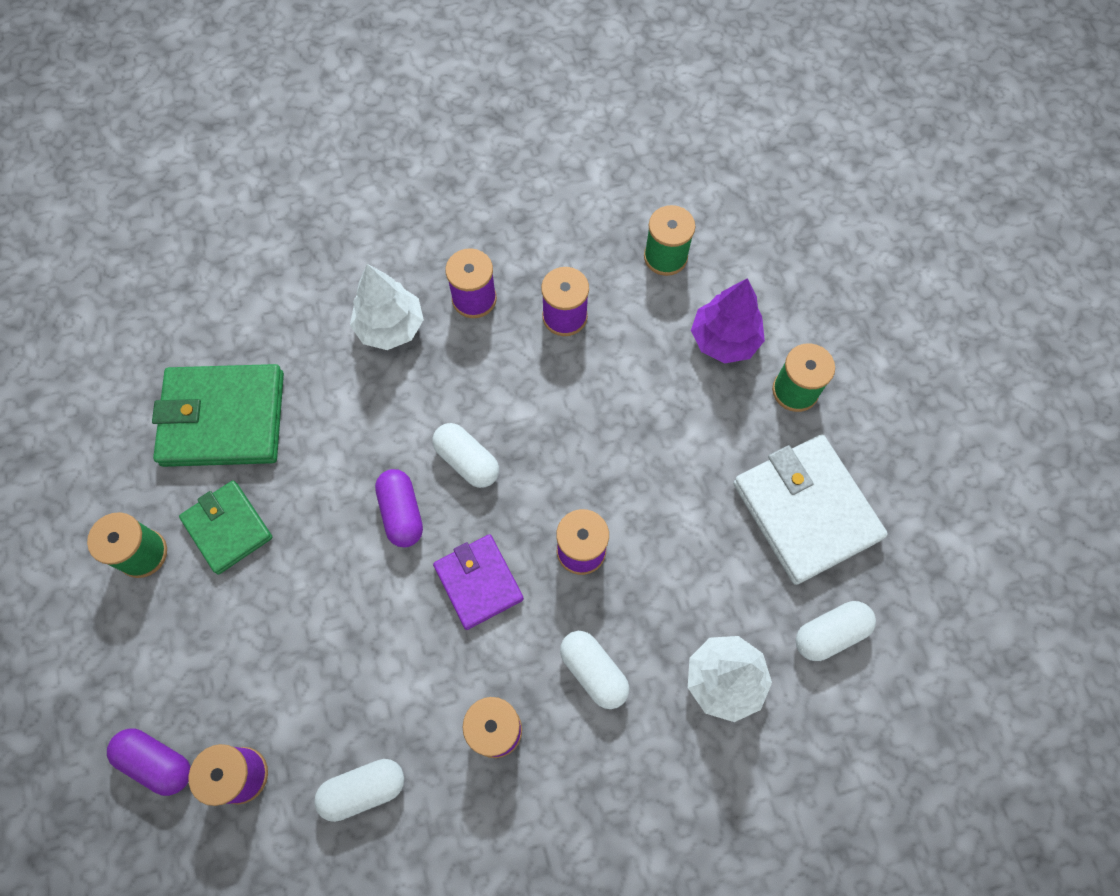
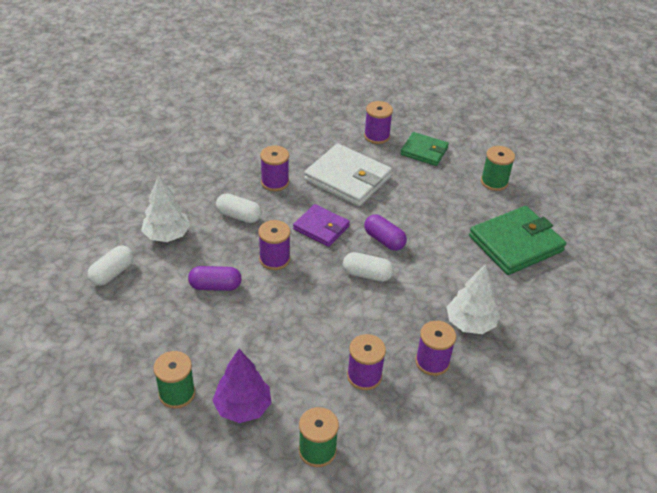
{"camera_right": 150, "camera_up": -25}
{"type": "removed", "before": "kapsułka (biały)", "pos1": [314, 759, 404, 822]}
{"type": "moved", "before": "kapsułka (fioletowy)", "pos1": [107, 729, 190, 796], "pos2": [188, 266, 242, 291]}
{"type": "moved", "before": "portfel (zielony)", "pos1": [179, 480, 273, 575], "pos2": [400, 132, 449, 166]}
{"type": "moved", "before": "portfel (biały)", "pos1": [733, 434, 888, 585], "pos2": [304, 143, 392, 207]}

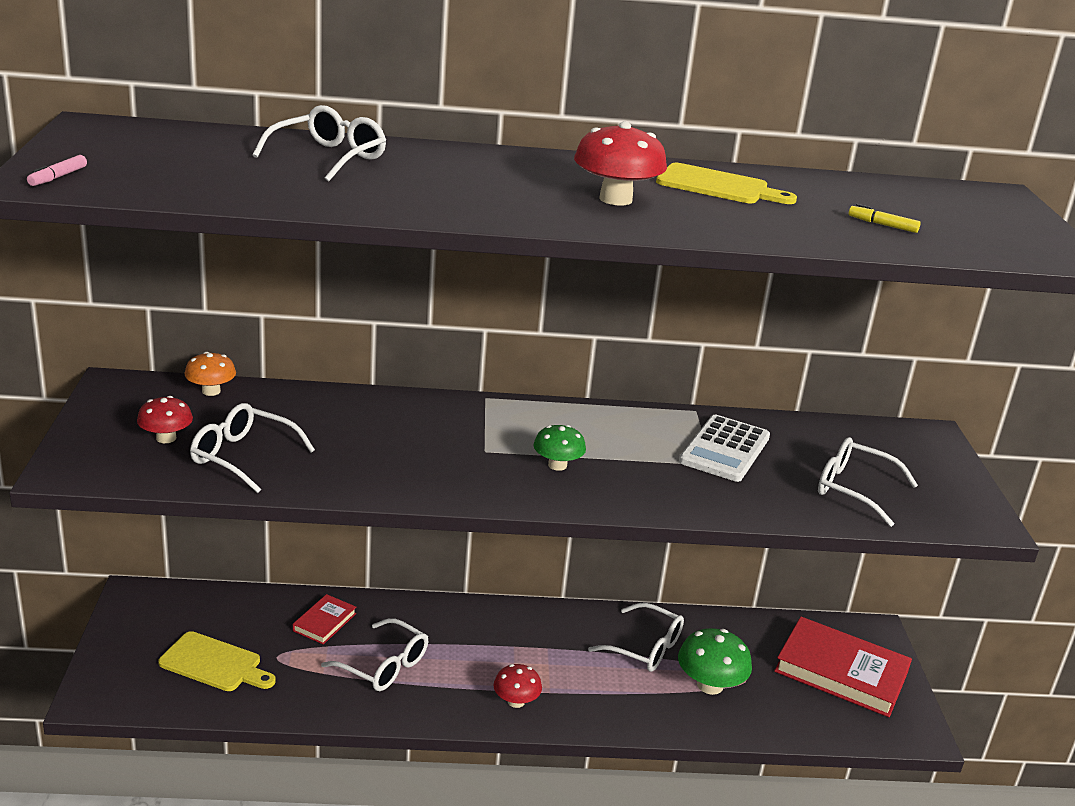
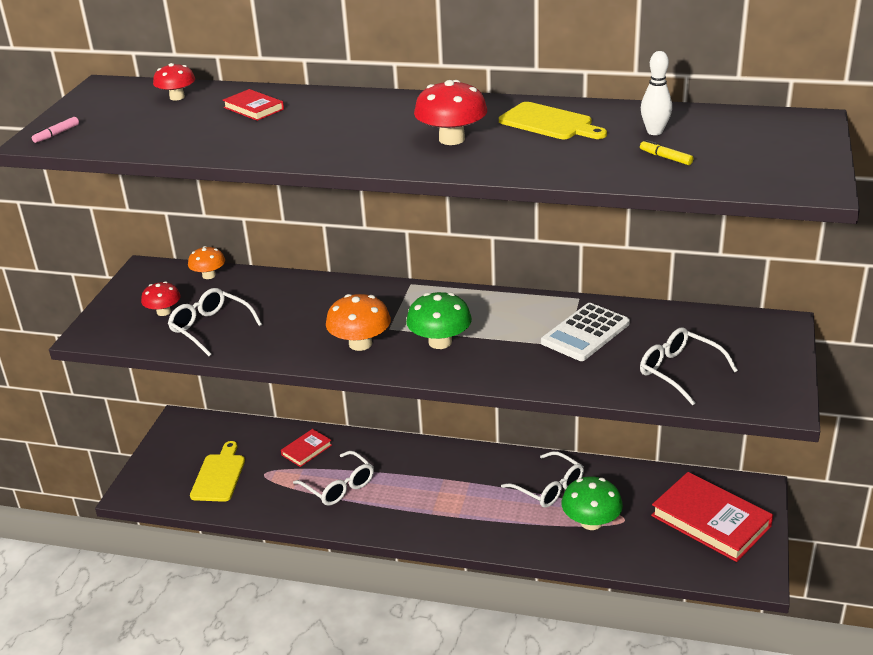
{"camera_right": 20, "camera_up": 5}
{"type": "added", "after": "grzyb (pomarańczowy)", "pos2": [326, 294, 391, 351]}
{"type": "added", "after": "kręgiel (biały)", "pos2": [641, 51, 672, 135]}
{"type": "moved", "before": "grzyb (czerwony)", "pos1": [494, 664, 542, 708], "pos2": [153, 63, 195, 100]}
{"type": "replaced", "before": "okulary (biały)", "after": "książka (czerwony)", "pos1": [253, 105, 386, 181], "pos2": [223, 89, 284, 121]}
{"type": "turned", "before": "deska do krojenia (żółty)", "pos1": [158, 631, 276, 691], "pos2": [190, 441, 245, 502], "turn": -120}
{"type": "resized", "before": "grzyb (zielony)", "pos1": [533, 425, 586, 471], "pos2": [406, 292, 472, 349], "scale": 1.57}

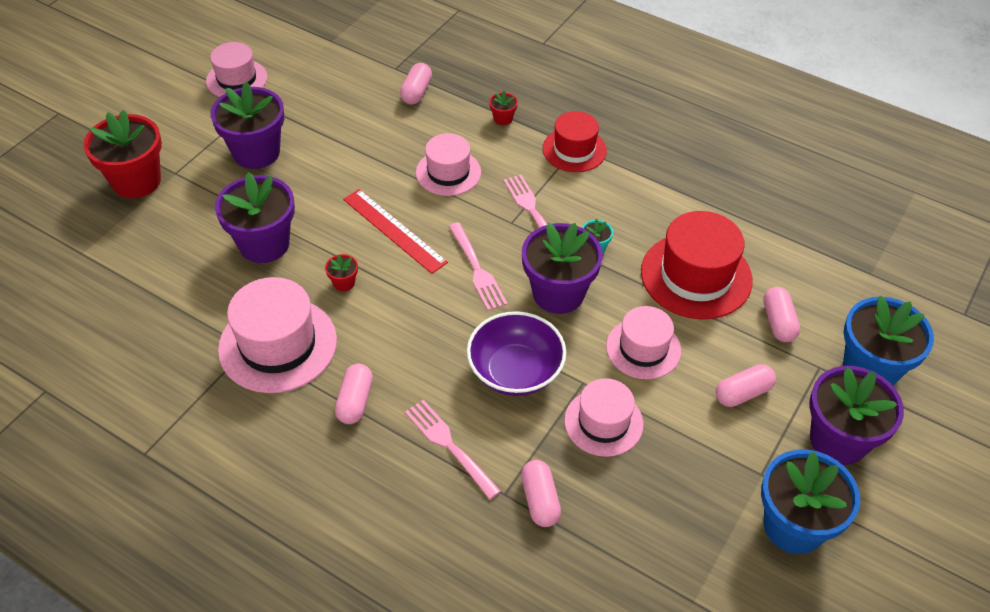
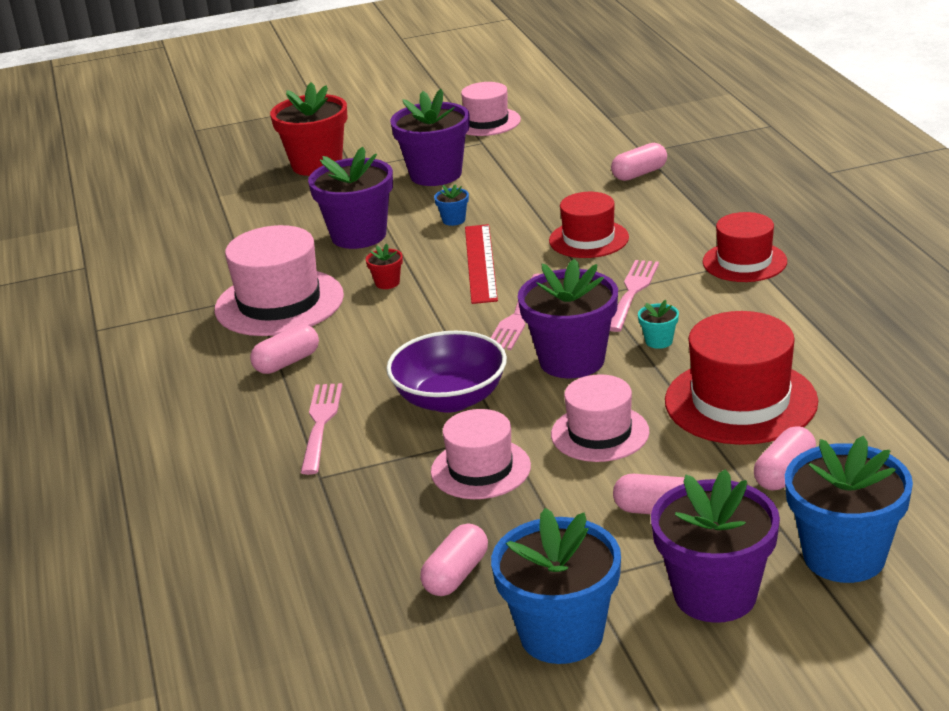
{"camera_right": 45, "camera_up": -20}
{"type": "removed", "before": "doniczka (czerwony)", "pos1": [489, 91, 518, 125]}
{"type": "added", "after": "doniczka (niebieski)", "pos2": [434, 184, 469, 226]}
{"type": "moved", "before": "kapsułka (różowy)", "pos1": [521, 460, 561, 527], "pos2": [420, 523, 488, 596]}
{"type": "recoloured", "before": "kapelusz (różowy)", "after": "kapelusz (czerwony)", "pos1": [416, 133, 481, 196], "pos2": [549, 192, 629, 258]}

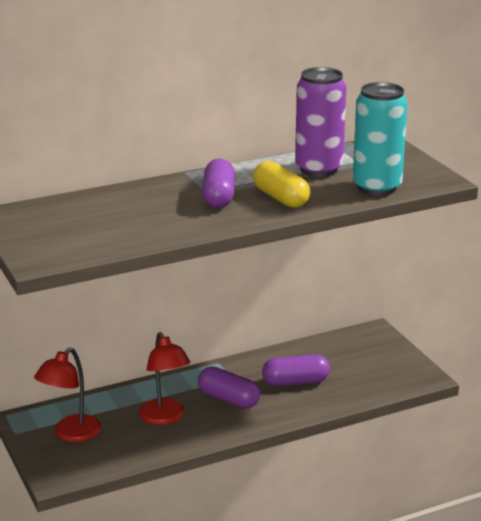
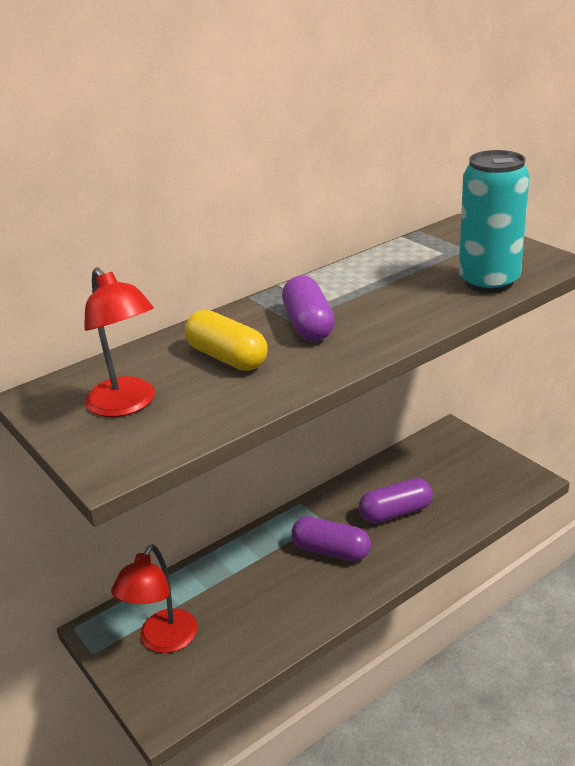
{"camera_right": -10, "camera_up": 5}
{"type": "removed", "before": "puszka (fioletowy)", "pos1": [295, 67, 346, 177]}
{"type": "moved", "before": "lampka (czerwony)", "pos1": [139, 332, 190, 425], "pos2": [84, 267, 155, 417]}
{"type": "moved", "before": "kapsułka (żółty)", "pos1": [253, 161, 310, 208], "pos2": [184, 310, 268, 371]}

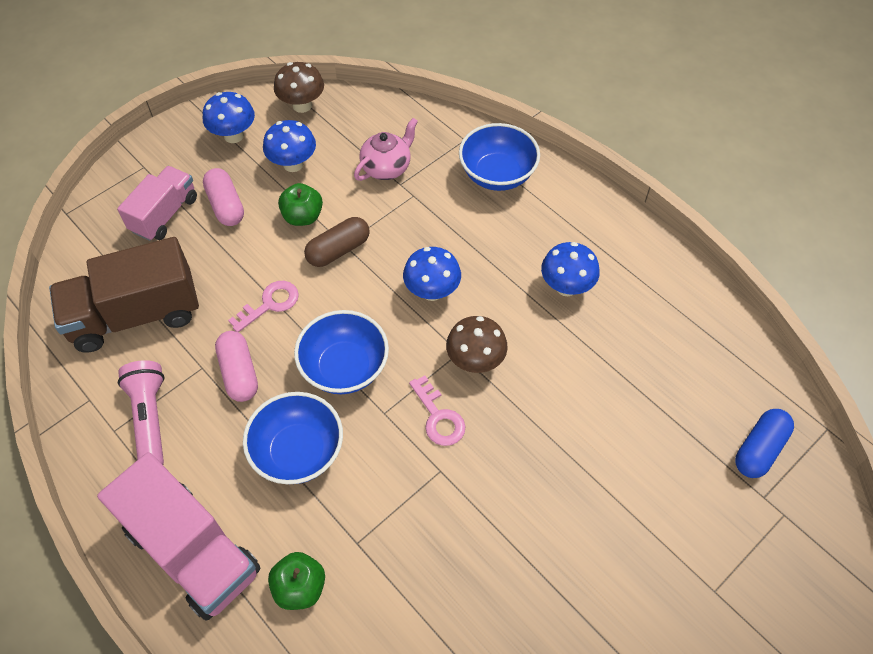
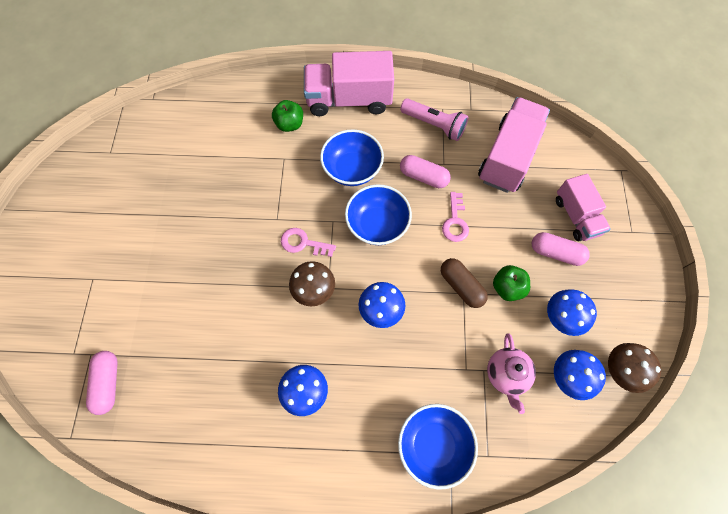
{"camera_right": 135, "camera_up": 10}
{"type": "moved", "before": "grzyb (niebieski)", "pos1": [203, 92, 255, 143], "pos2": [554, 350, 606, 400]}
{"type": "recoloured", "before": "ciężarówka (brązowy)", "after": "ciężarówka (różowy)", "pos1": [49, 237, 199, 353], "pos2": [478, 97, 550, 193]}
{"type": "recoloured", "before": "kapsułka (niebieski)", "after": "kapsułka (różowy)", "pos1": [735, 409, 794, 478], "pos2": [86, 351, 118, 415]}
{"type": "turned", "before": "kapsułka (brązowy)", "pos1": [304, 217, 370, 267], "pos2": [441, 258, 488, 308], "turn": -45}

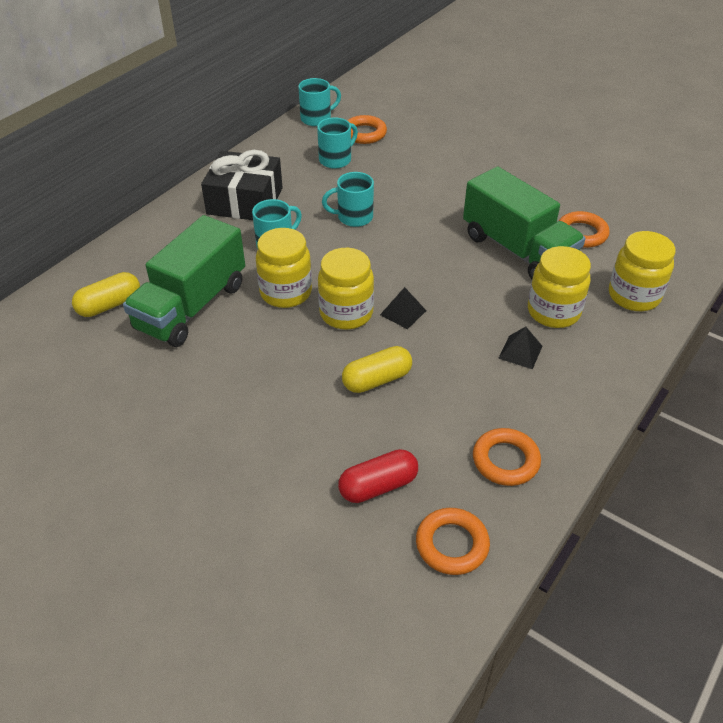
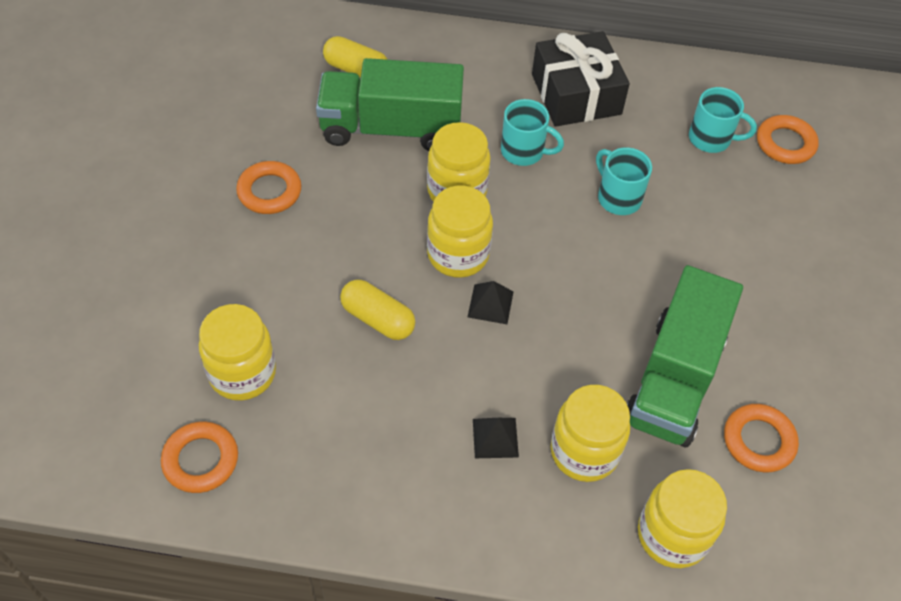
{"camera_right": 60, "camera_up": 10}
{"type": "removed", "before": "kubek (turkusowy)", "pos1": [298, 78, 341, 126]}
{"type": "moved", "before": "pierścień (pomarańczowy)", "pos1": [473, 428, 541, 486], "pos2": [236, 161, 302, 214]}
{"type": "replaced", "before": "kapsułka (czerwony)", "after": "słoik (żółty)", "pos1": [338, 449, 418, 503], "pos2": [199, 304, 276, 401]}

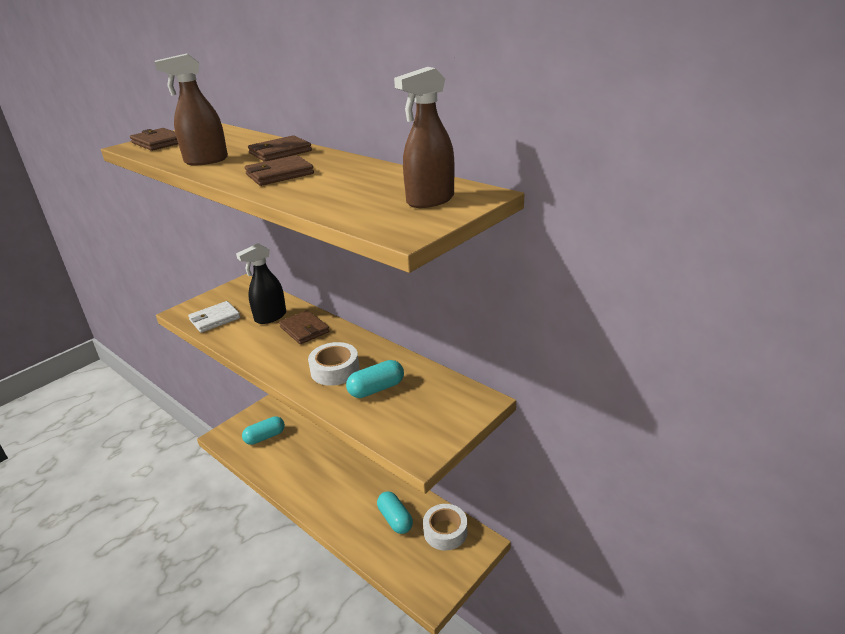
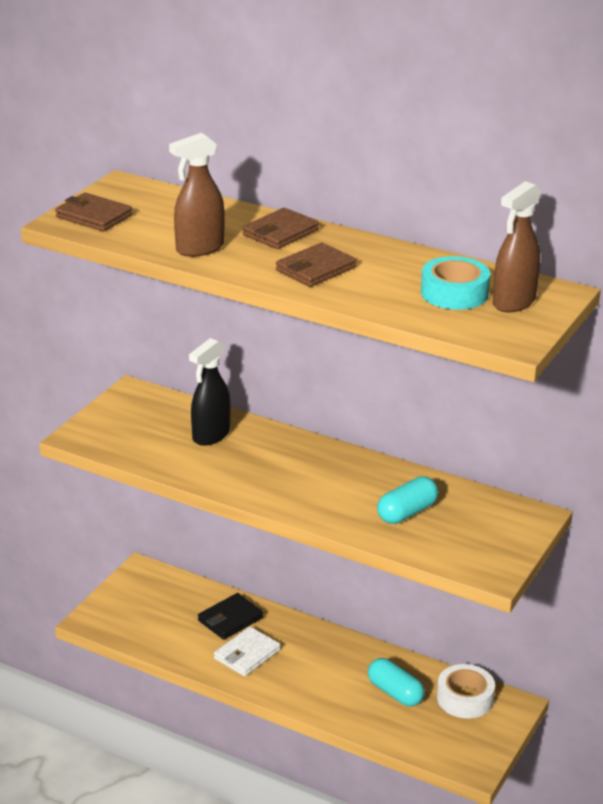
{"camera_right": -15, "camera_up": 0}
{"type": "removed", "before": "kapsułka (turkusowy)", "pos1": [242, 416, 285, 445]}
{"type": "removed", "before": "portfel (brązowy)", "pos1": [279, 310, 329, 344]}
{"type": "removed", "before": "taśma klejąca (biały)", "pos1": [308, 342, 359, 386]}
{"type": "added", "after": "portfel (czarny)", "pos2": [198, 593, 264, 640]}
{"type": "added", "after": "taśma klejąca (turkusowy)", "pos2": [421, 256, 490, 310]}
{"type": "moved", "before": "portfel (biały)", "pos1": [188, 301, 240, 333], "pos2": [214, 626, 280, 676]}

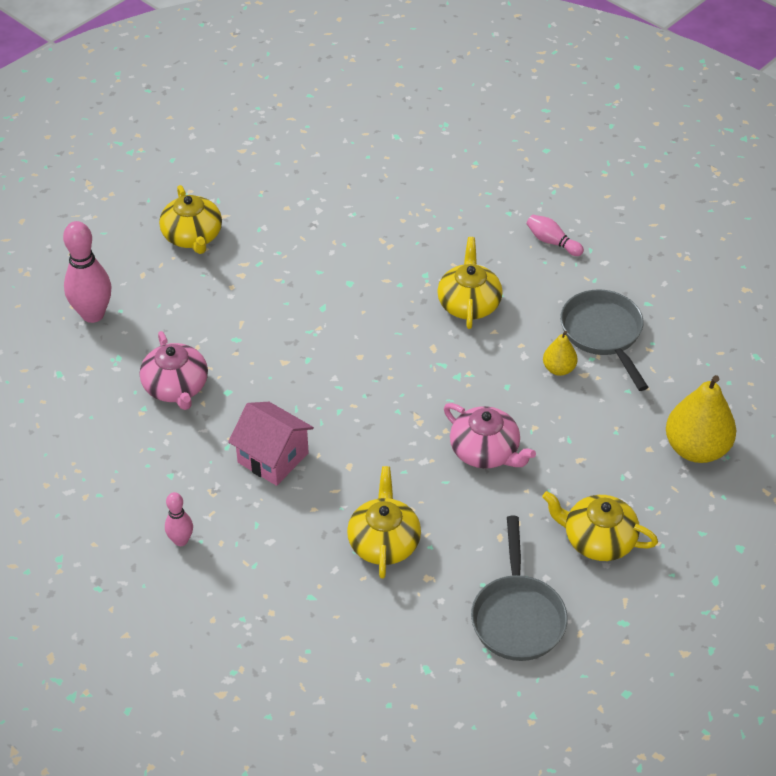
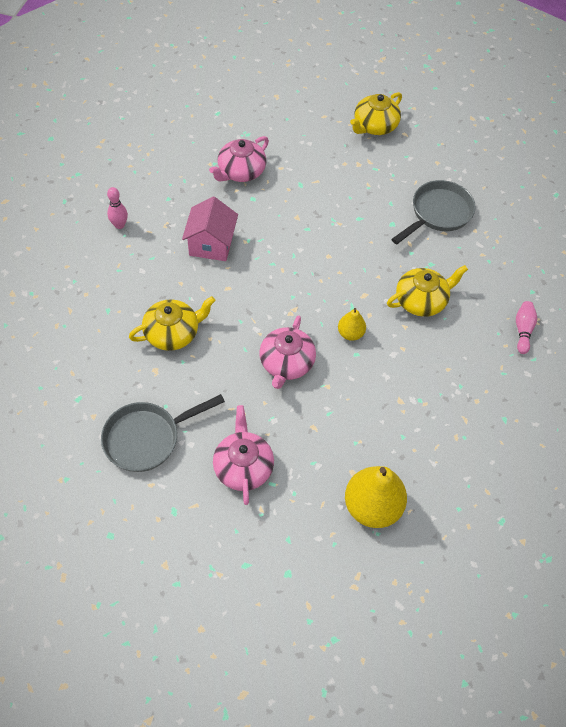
{"camera_right": 60, "camera_up": 10}
{"type": "removed", "before": "kręgiel (różowy)", "pos1": [63, 221, 111, 323]}
{"type": "moved", "before": "gruszka (żółty)", "pos1": [543, 331, 578, 376], "pos2": [338, 308, 366, 341]}
{"type": "moved", "before": "patelnia (szary)", "pos1": [560, 289, 648, 391], "pos2": [391, 180, 476, 244]}
{"type": "recoloured", "before": "imbryk (żółty)", "after": "imbryk (różowy)", "pos1": [542, 491, 658, 561], "pos2": [213, 405, 274, 505]}

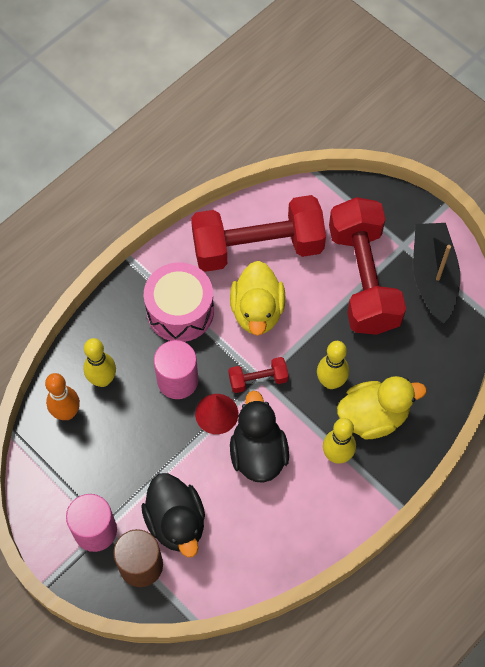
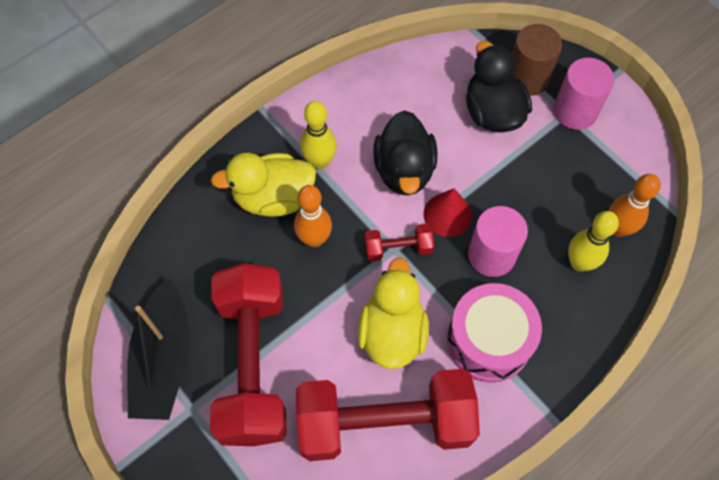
{"camera_right": -175, "camera_up": 0}
{"type": "recoloured", "before": "kręgiel (żółty)", "after": "kręgiel (pomarańczowy)", "pos1": [317, 341, 349, 389], "pos2": [294, 185, 332, 248]}

